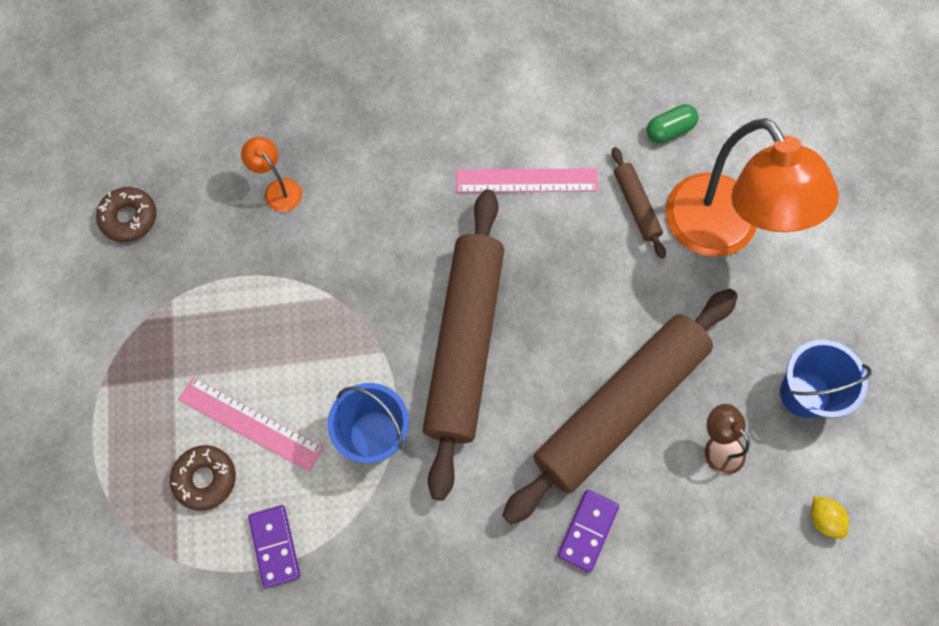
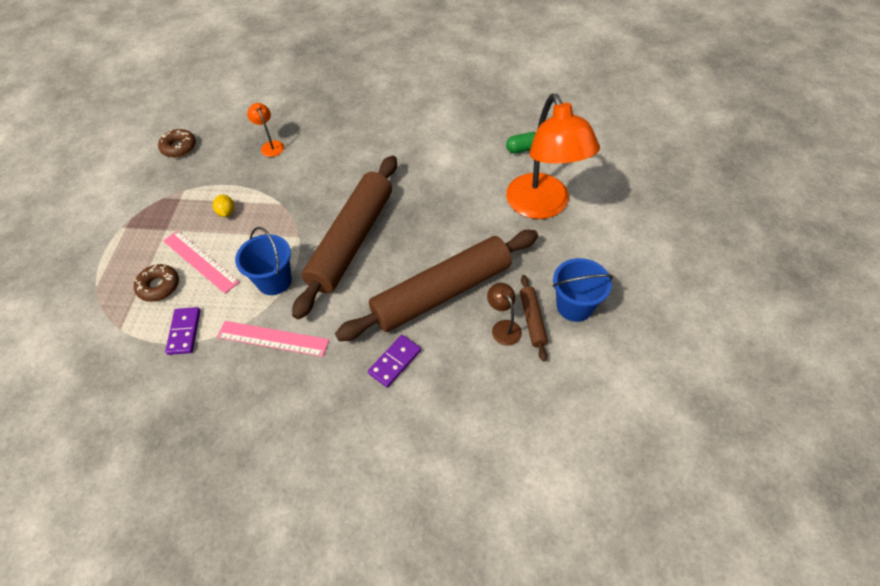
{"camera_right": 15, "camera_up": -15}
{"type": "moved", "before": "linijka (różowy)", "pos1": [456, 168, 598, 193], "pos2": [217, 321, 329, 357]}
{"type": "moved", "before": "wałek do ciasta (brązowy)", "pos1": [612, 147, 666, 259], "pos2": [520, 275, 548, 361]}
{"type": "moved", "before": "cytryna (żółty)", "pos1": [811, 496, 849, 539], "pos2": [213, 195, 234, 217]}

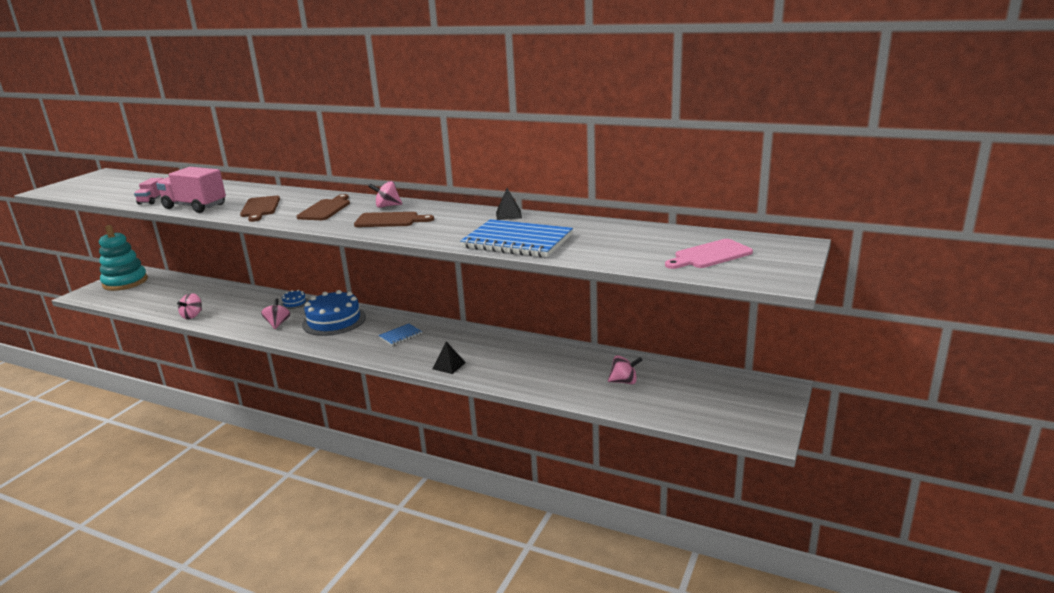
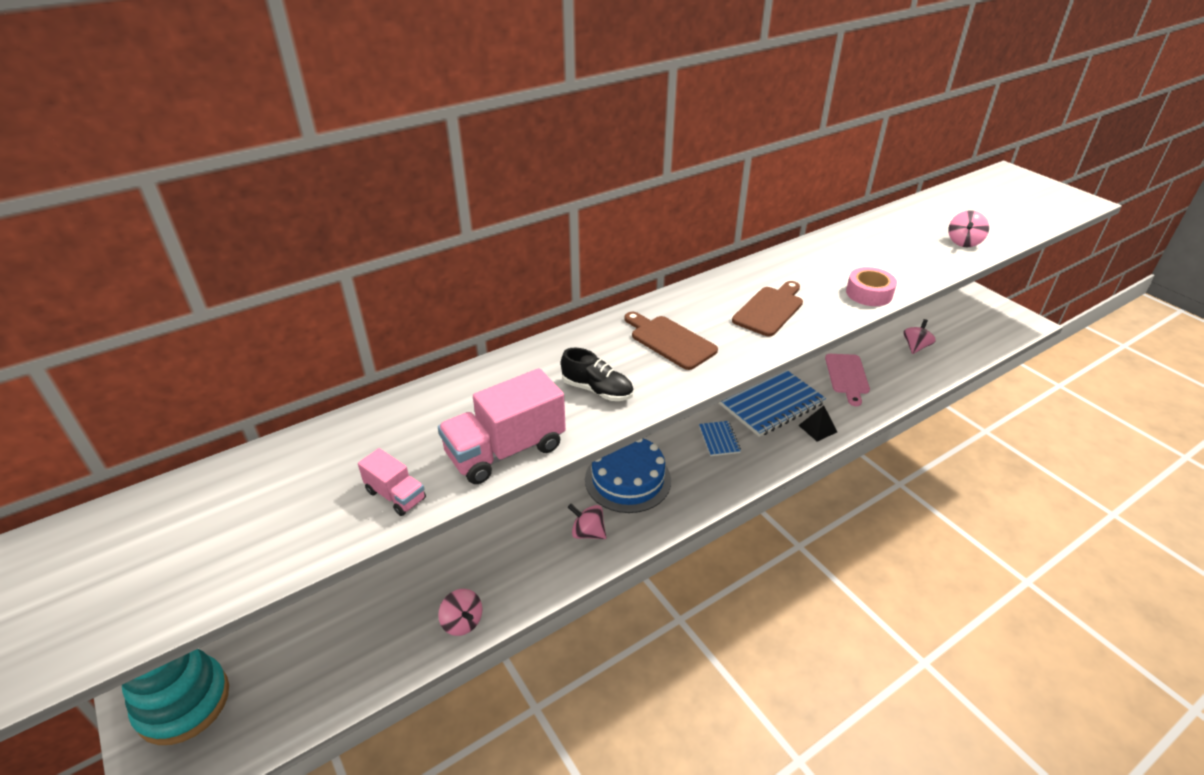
{"camera_right": -60, "camera_up": 15}
{"type": "removed", "before": "tort (niebieski)", "pos1": [281, 290, 309, 309]}
{"type": "removed", "before": "piramida (czarny)", "pos1": [496, 188, 522, 220]}
{"type": "added", "after": "taśma klejąca (różowy)", "pos2": [846, 267, 897, 306]}
{"type": "moved", "before": "bączek (różowy)", "pos1": [368, 181, 402, 208], "pos2": [948, 210, 989, 247]}
{"type": "moved", "before": "zeszyt (niebieski)", "pos1": [460, 219, 573, 257], "pos2": [718, 370, 826, 437]}
{"type": "moved", "before": "deska do krojenia (różowy)", "pos1": [665, 239, 753, 269], "pos2": [825, 354, 870, 406]}
{"type": "replaced", "before": "deska do krojenia (brązowy)", "after": "but (czarny)", "pos1": [240, 196, 280, 222], "pos2": [561, 348, 634, 401]}

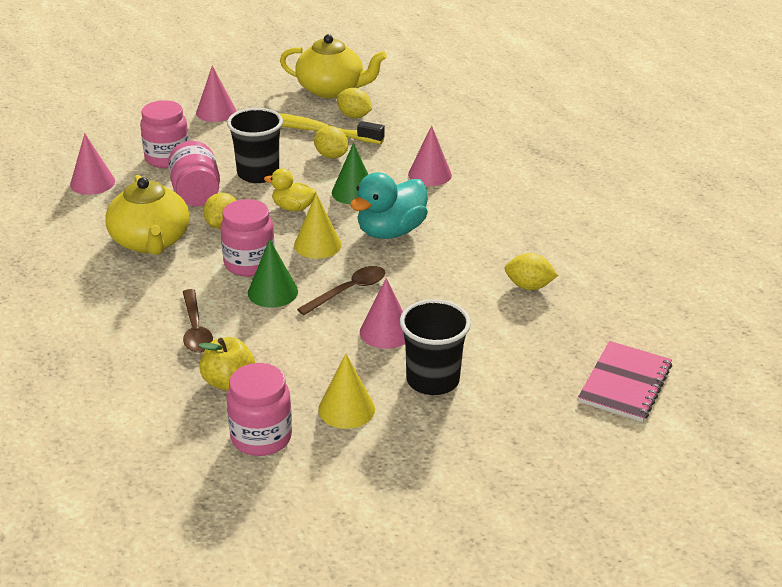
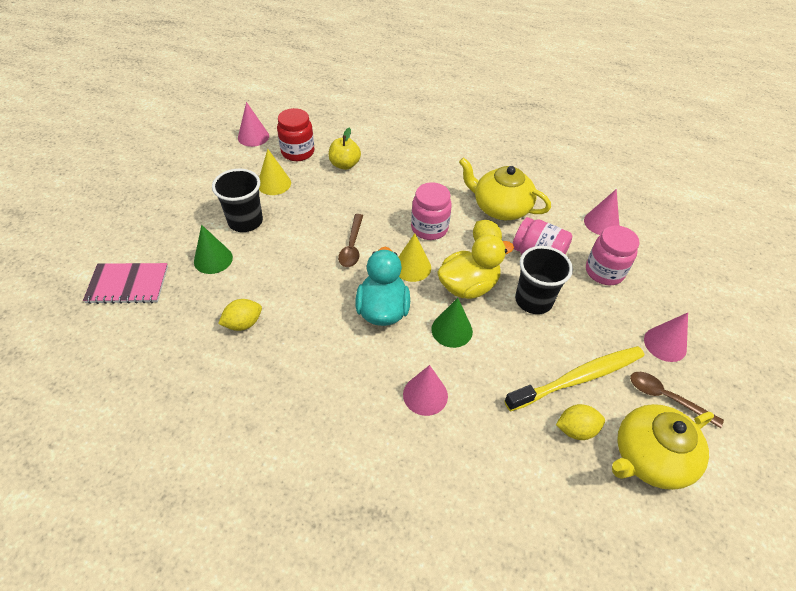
{"camera_right": 135, "camera_up": 15}
{"type": "removed", "before": "cytryna (żółty)", "pos1": [314, 126, 348, 158]}
{"type": "moved", "before": "łyżka (brązowy)", "pos1": [183, 289, 213, 353], "pos2": [630, 372, 724, 428]}
{"type": "moved", "before": "stożek (zielony)", "pos1": [248, 239, 298, 308], "pos2": [194, 225, 233, 274]}
{"type": "moved", "before": "stożek (różowy)", "pos1": [360, 278, 405, 349], "pos2": [238, 102, 269, 147]}
{"type": "recoloured", "before": "słoik (różowy)", "after": "słoik (czerwony)", "pos1": [227, 363, 292, 456], "pos2": [277, 108, 314, 161]}
{"type": "turned", "before": "zeszyt (różowy)", "pos1": [578, 341, 672, 422], "pos2": [83, 263, 168, 304], "turn": -75}
{"type": "resized", "before": "kaczka (żółty)", "pos1": [264, 169, 317, 211], "pos2": [437, 235, 514, 299], "scale": 1.71}

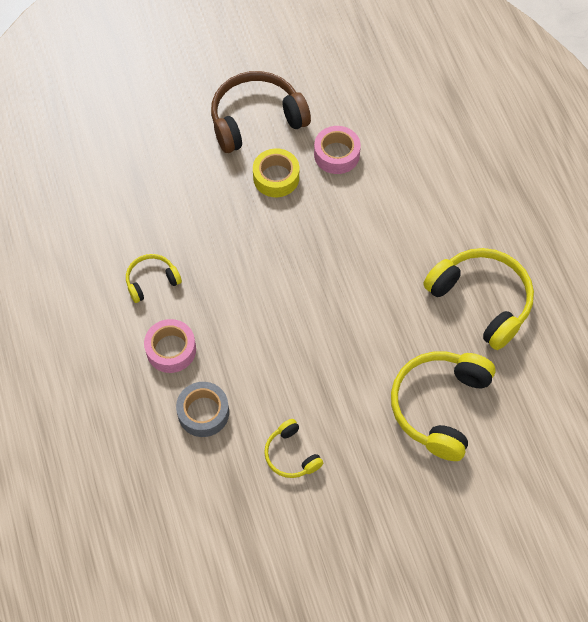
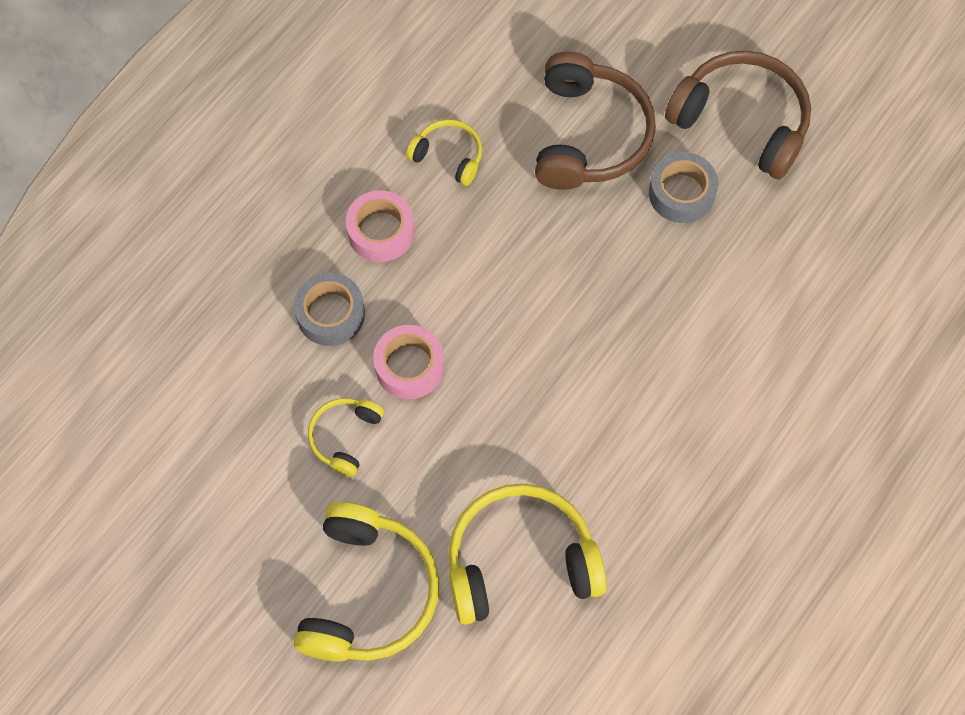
{"camera_right": 55, "camera_up": 5}
{"type": "added", "after": "słuchawki (brązowy)", "pos2": [535, 52, 656, 190]}
{"type": "moved", "before": "taśma klejąca (różowy)", "pos1": [314, 126, 361, 174], "pos2": [373, 325, 444, 399]}
{"type": "moved", "before": "słuchawki (żółty)", "pos1": [423, 248, 534, 350], "pos2": [294, 502, 439, 662]}
{"type": "recoloured", "before": "taśma klejąca (żółty)", "after": "taśma klejąca (szary)", "pos1": [253, 148, 299, 197], "pos2": [649, 152, 718, 223]}

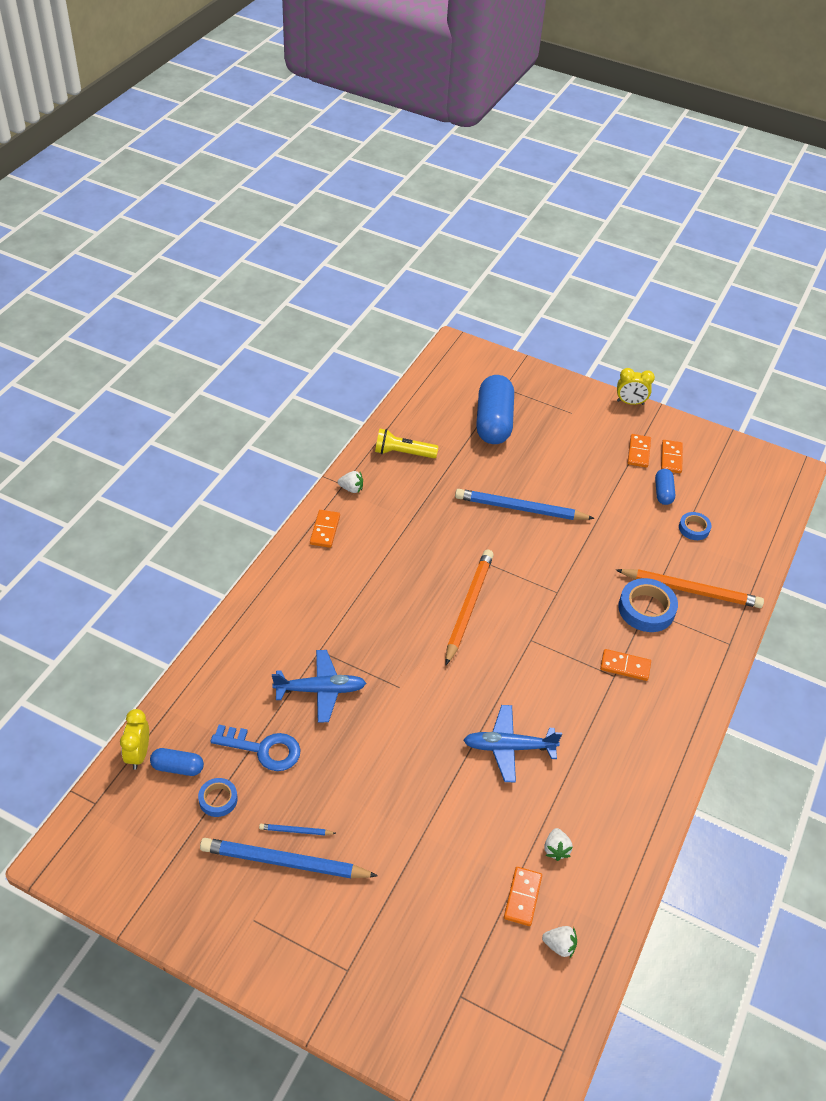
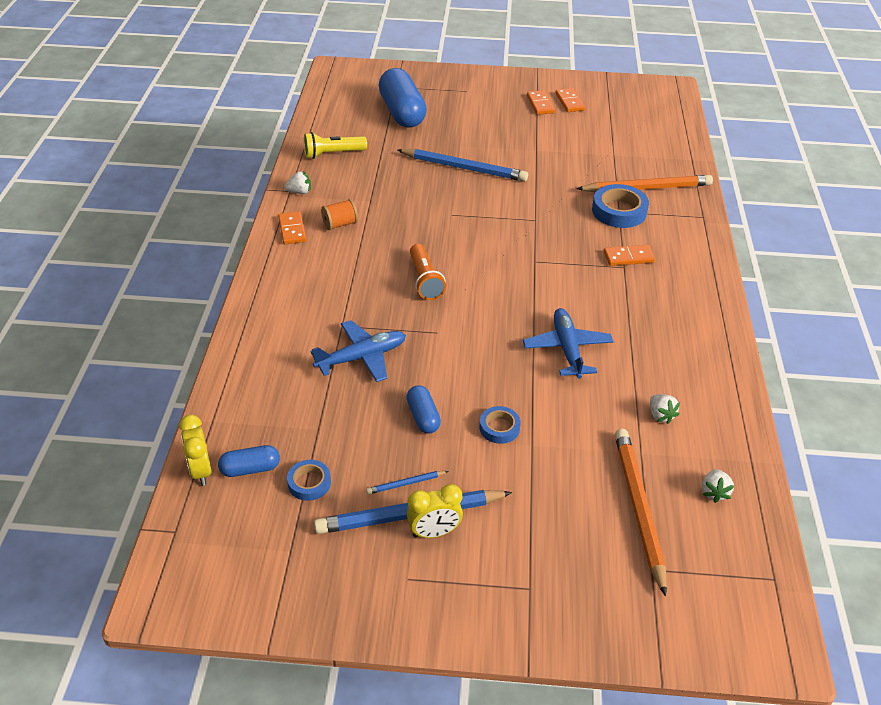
{"camera_right": -20, "camera_up": -5}
{"type": "removed", "before": "klucz (niebieski)", "pos1": [210, 725, 301, 771]}
{"type": "removed", "before": "kostka domina (pomarańczowy)", "pos1": [504, 867, 542, 926]}
{"type": "added", "after": "szpulka (pomarańczowy)", "pos2": [321, 199, 358, 230]}
{"type": "added", "after": "latarka (pomarańczowy)", "pos2": [410, 244, 446, 300]}
{"type": "moved", "before": "ołówek (pomarańczowy)", "pos1": [445, 550, 494, 665], "pos2": [615, 429, 667, 596]}
{"type": "moved", "before": "budzik (żółty)", "pos1": [617, 368, 655, 405], "pos2": [407, 484, 463, 538]}
{"type": "moved", "before": "kapsułka (niebieski)", "pos1": [655, 469, 675, 505], "pos2": [407, 385, 441, 433]}
{"type": "moved", "before": "taśma klejąca (niebieski)", "pos1": [679, 512, 712, 540], "pos2": [480, 406, 521, 444]}
{"type": "turned", "before": "ołówek (niebieski)", "pos1": [455, 489, 595, 520], "pos2": [397, 149, 528, 182], "turn": -150}
{"type": "turned", "before": "samolot (niebieski)", "pos1": [463, 705, 562, 783], "pos2": [523, 308, 614, 379], "turn": 105}
{"type": "turned", "before": "truskawka (biały)", "pos1": [542, 926, 577, 958], "pos2": [702, 469, 734, 503], "turn": 105}

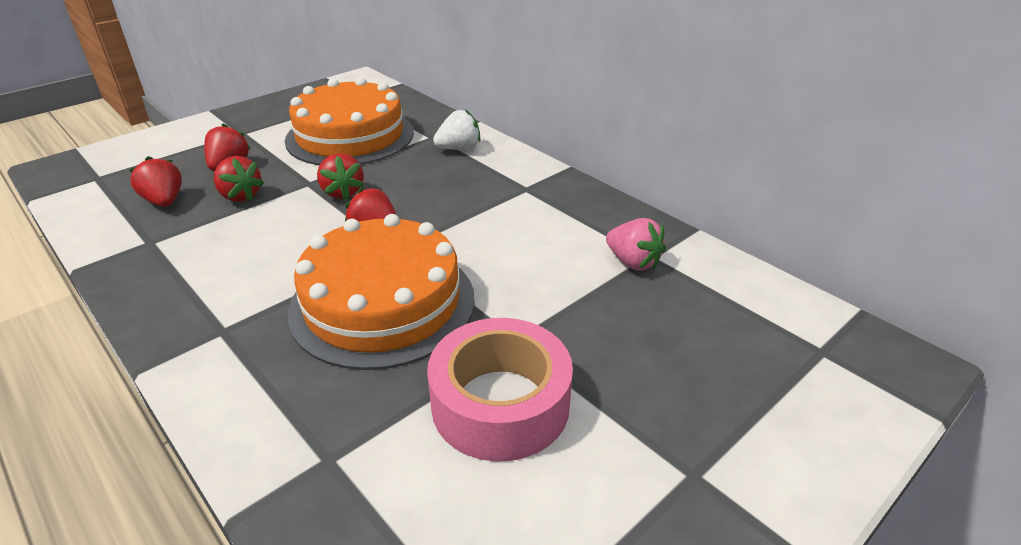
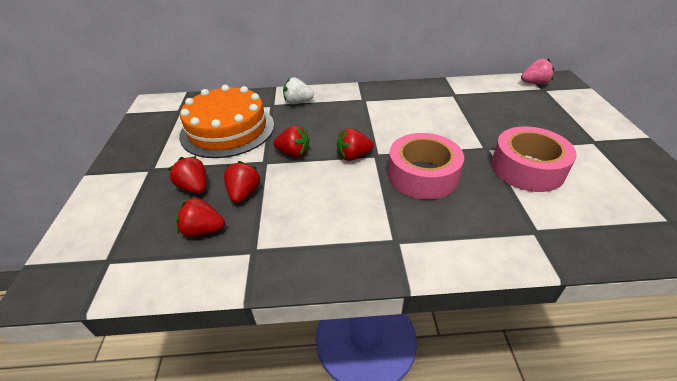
{"camera_right": -50, "camera_up": 5}
{"type": "moved", "before": "truskawka (różowy)", "pos1": [606, 218, 666, 271], "pos2": [521, 59, 554, 85]}
{"type": "replaced", "before": "tort (pomarańczowy)", "after": "taśma klejąca (różowy)", "pos1": [288, 214, 475, 370], "pos2": [388, 133, 464, 200]}
{"type": "turned", "before": "truskawka (czerwony)", "pos1": [214, 156, 264, 202], "pos2": [224, 161, 261, 203], "turn": -75}
{"type": "turned", "before": "truskawka (biały)", "pos1": [433, 109, 481, 150], "pos2": [283, 77, 314, 104], "turn": -105}

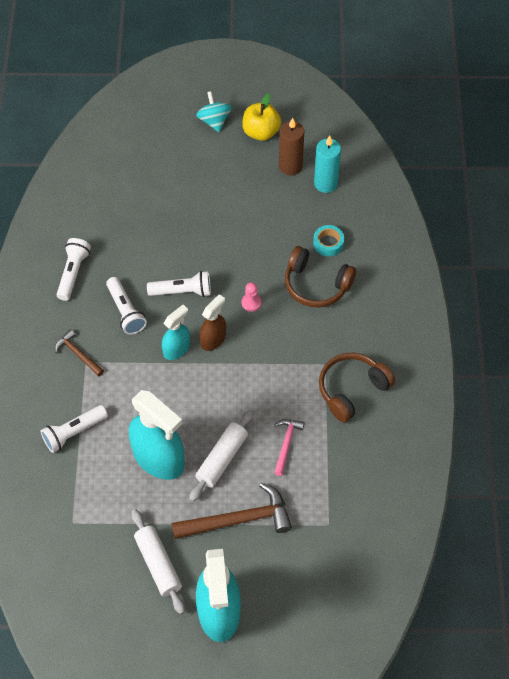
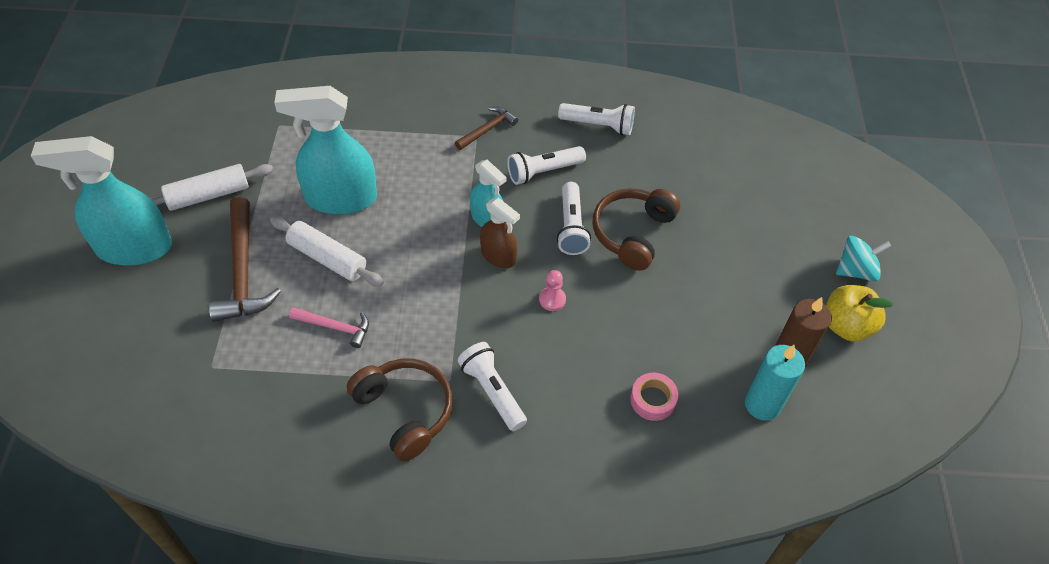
{"camera_right": 90, "camera_up": -5}
{"type": "moved", "before": "latarka (biały)", "pos1": [41, 405, 108, 453], "pos2": [457, 342, 527, 431]}
{"type": "moved", "before": "słuchawki (brązowy)", "pos1": [285, 246, 356, 307], "pos2": [592, 188, 680, 270]}
{"type": "recoloured", "before": "taśma klejąca (turkusowy)", "after": "taśma klejąca (różowy)", "pos1": [313, 225, 344, 256], "pos2": [630, 373, 678, 421]}
{"type": "turned", "before": "spryskiwacz (turkusowy)", "pos1": [129, 390, 185, 480], "pos2": [274, 86, 377, 215], "turn": 45}

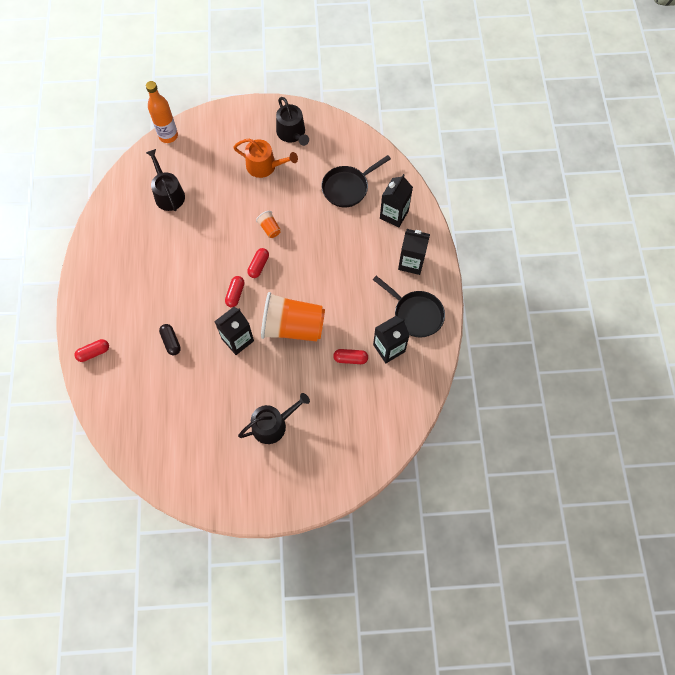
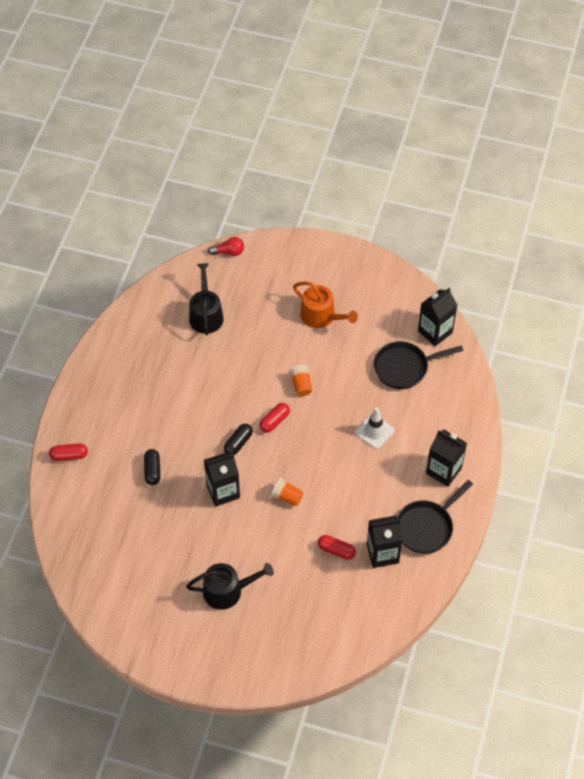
{"camera_right": 20, "camera_up": -10}
{"type": "removed", "before": "konewka (czarny)", "pos1": [276, 97, 309, 146]}
{"type": "added", "after": "pachołek (biały)", "pos2": [355, 407, 394, 449]}
{"type": "moved", "before": "karton mleka (czarny)", "pos1": [380, 174, 413, 227], "pos2": [418, 288, 457, 346]}
{"type": "replaced", "before": "butelka (pomarańczowy)", "after": "żarówka (czerwony)", "pos1": [146, 81, 178, 143], "pos2": [208, 237, 244, 256]}
{"type": "recoloured", "before": "kapsułka (czerwony)", "after": "kapsułka (czarny)", "pos1": [225, 276, 245, 307], "pos2": [224, 424, 253, 455]}
{"type": "turned", "before": "patelnia (czarny)", "pos1": [373, 276, 445, 338], "pos2": [397, 480, 473, 554], "turn": 75}
{"type": "resized", "before": "szklanka (pomarańczowy)", "pos1": [261, 292, 325, 342], "pos2": [271, 477, 303, 506], "scale": 0.42}

